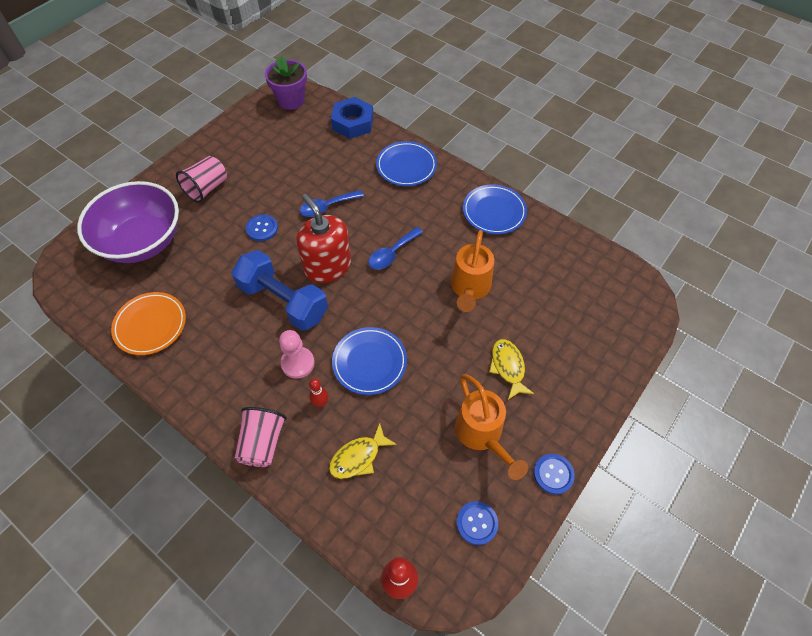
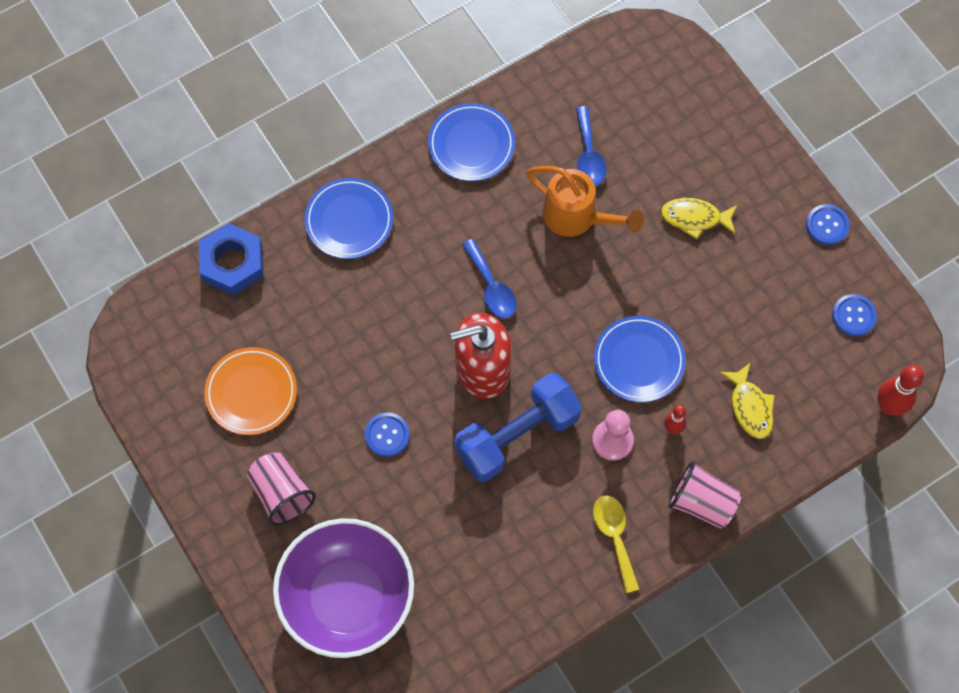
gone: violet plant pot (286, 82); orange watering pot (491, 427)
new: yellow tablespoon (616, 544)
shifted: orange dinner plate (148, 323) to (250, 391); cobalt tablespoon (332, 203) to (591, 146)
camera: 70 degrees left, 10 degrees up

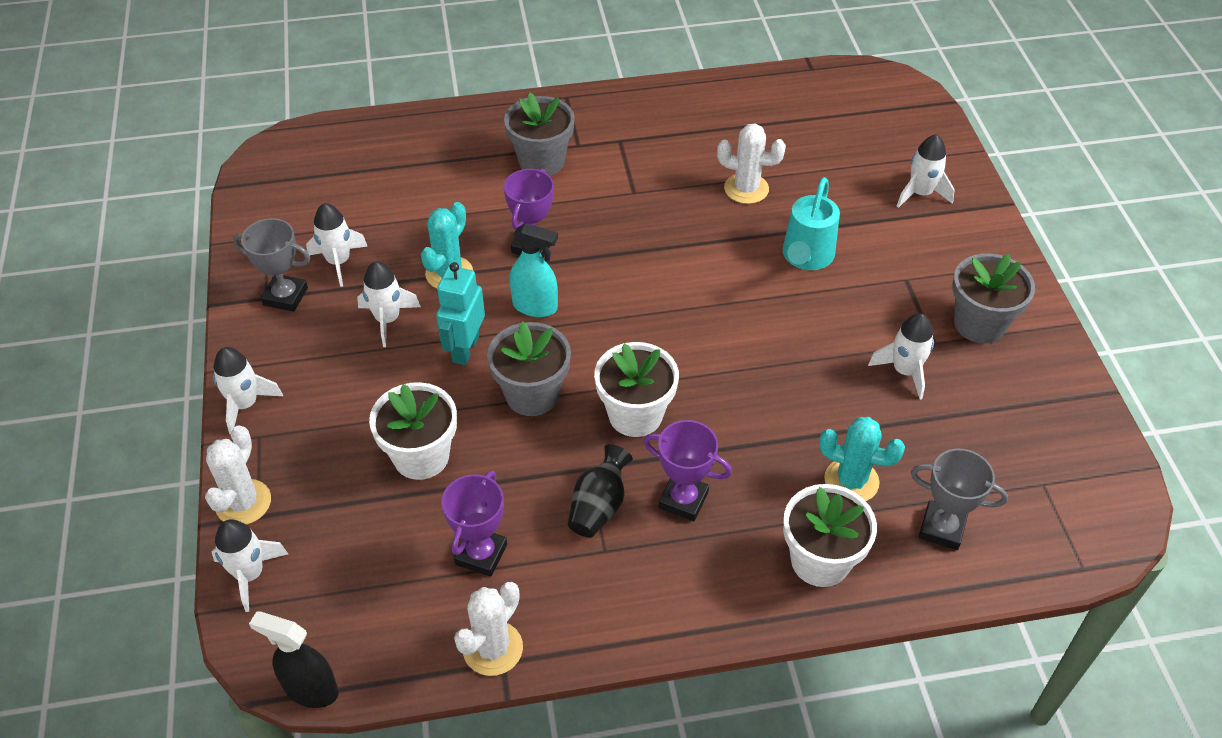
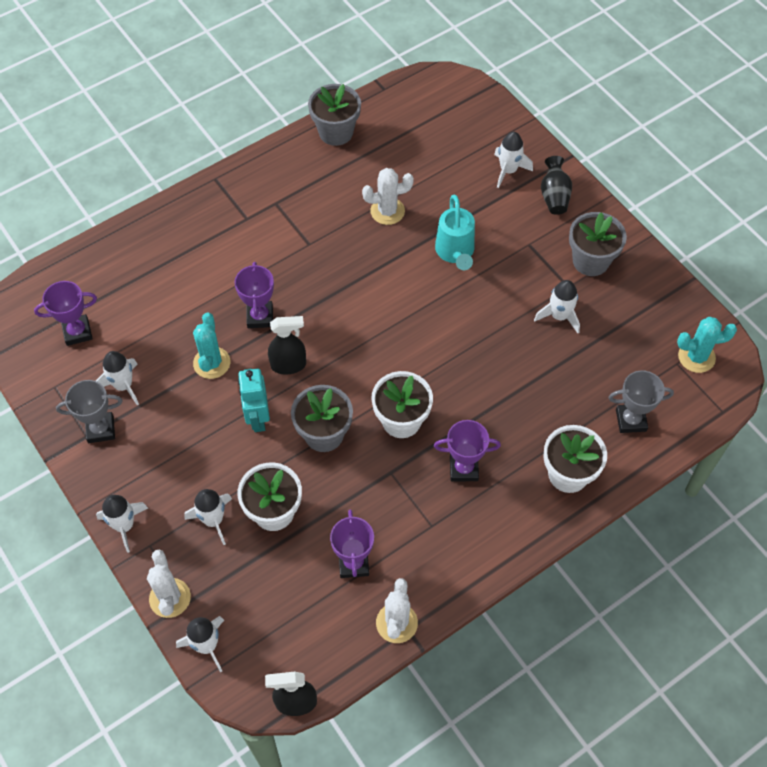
new: violet award cup (65, 313)
shifted: white toy rocket (389, 304) to (208, 517); gray plant pot (539, 134) to (334, 115); black vase (600, 491) to (556, 185); aqua saguaro cactus (862, 459) to (707, 345)
repainted: aqua sprayer (534, 270) to black sprayer (287, 345)
camera: 25 degrees left, 10 degrees up

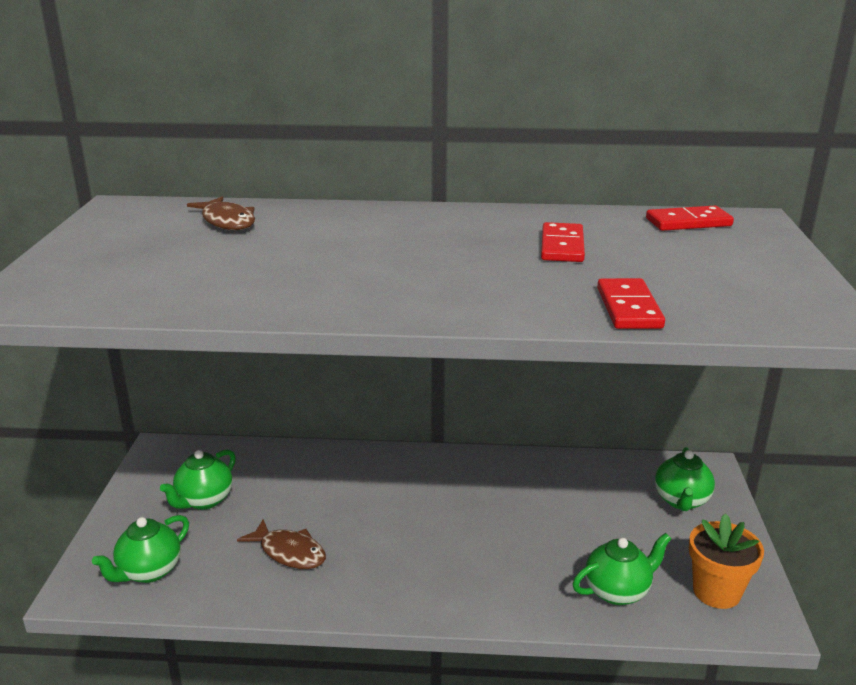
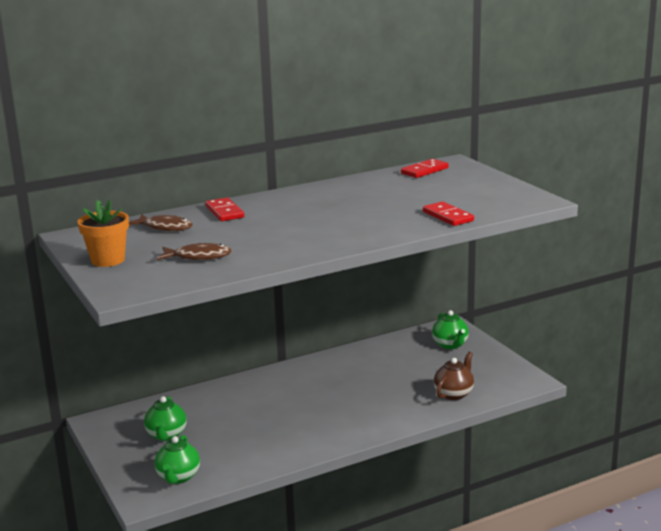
shifted: orange plant pot (726, 561) to (103, 233); russet toy fish (281, 544) to (194, 251); scarlet domino (563, 242) to (224, 209)
repainted: leaf-green tea pot (622, 569) to russet tea pot (454, 376)
camera: 30 degrees left, 5 degrees down

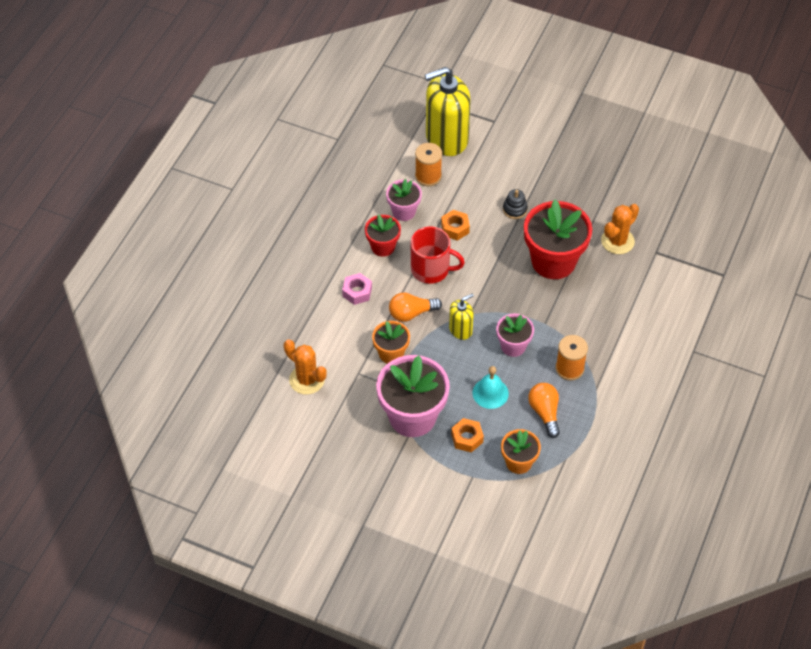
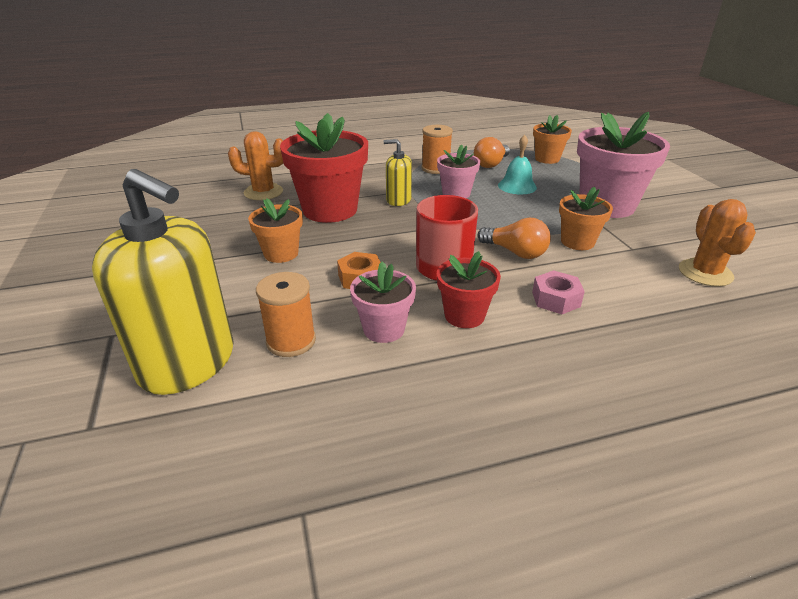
gone: orange hex nut (467, 435)
shifted: yellow soap pump (461, 317) to (398, 172)
swapped: black ring stacker (515, 204) to orange plant pot (275, 231)
camera: 130 degrees left, 20 degrees down

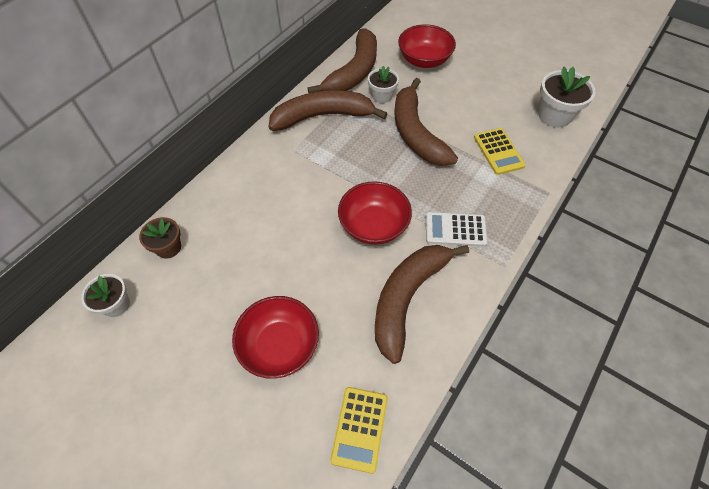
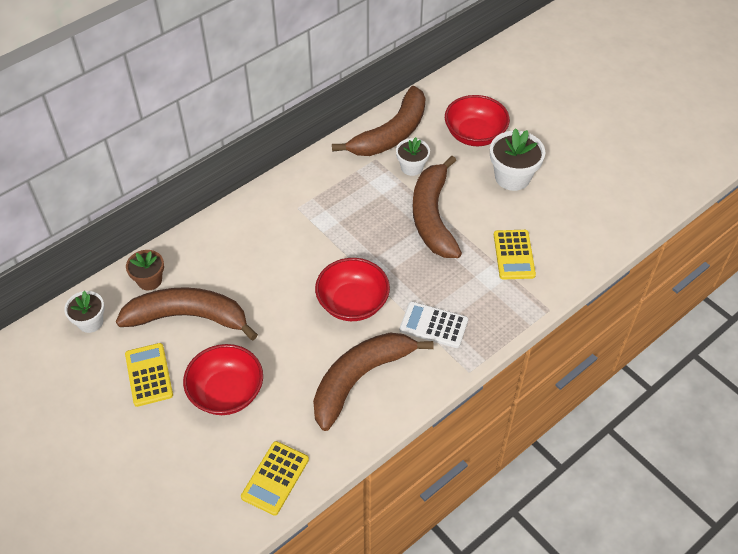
new: yellow calculator (149, 375)
shifted: russet banana fruit (328, 110) to (187, 313); white plant pot (567, 97) to (517, 159)
camera: 15 degrees right, 5 degrees down

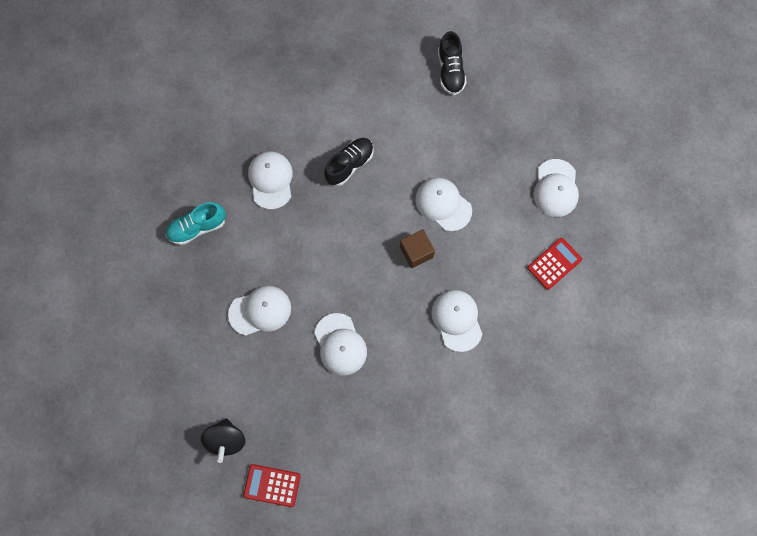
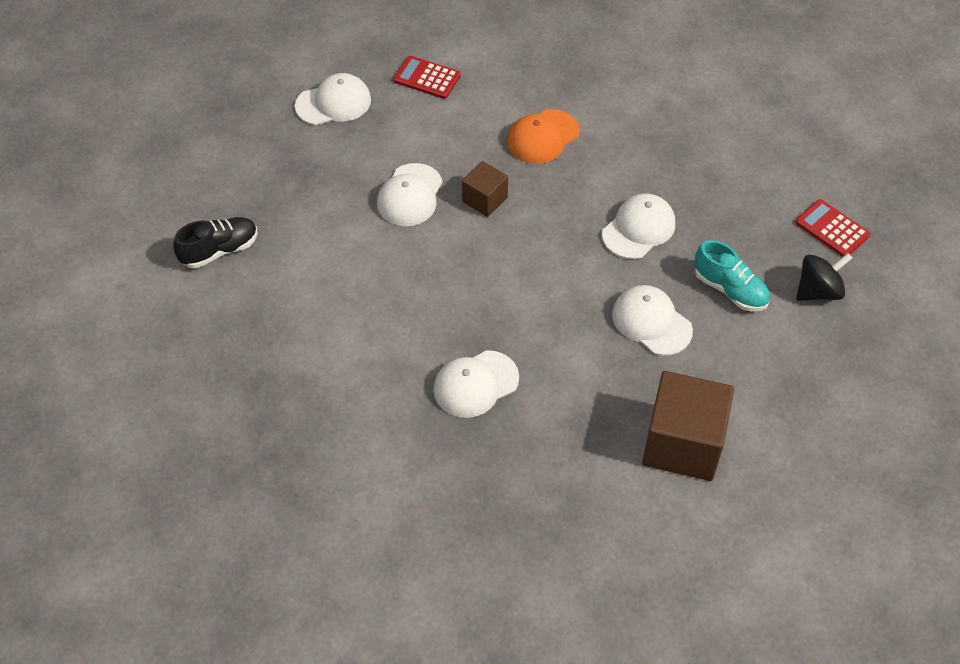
gone: black lace-up shoe (349, 162)
new: russet block (688, 426)
shifted: aqua lace-up shoe (196, 223) to (732, 275)
repainted: white baseball cap (456, 321) to orange baseball cap (543, 136)
rotated: scarlet calculator (272, 485) = (833, 228) 150 degrees clockwise
camera: 115 degrees left, 20 degrees down

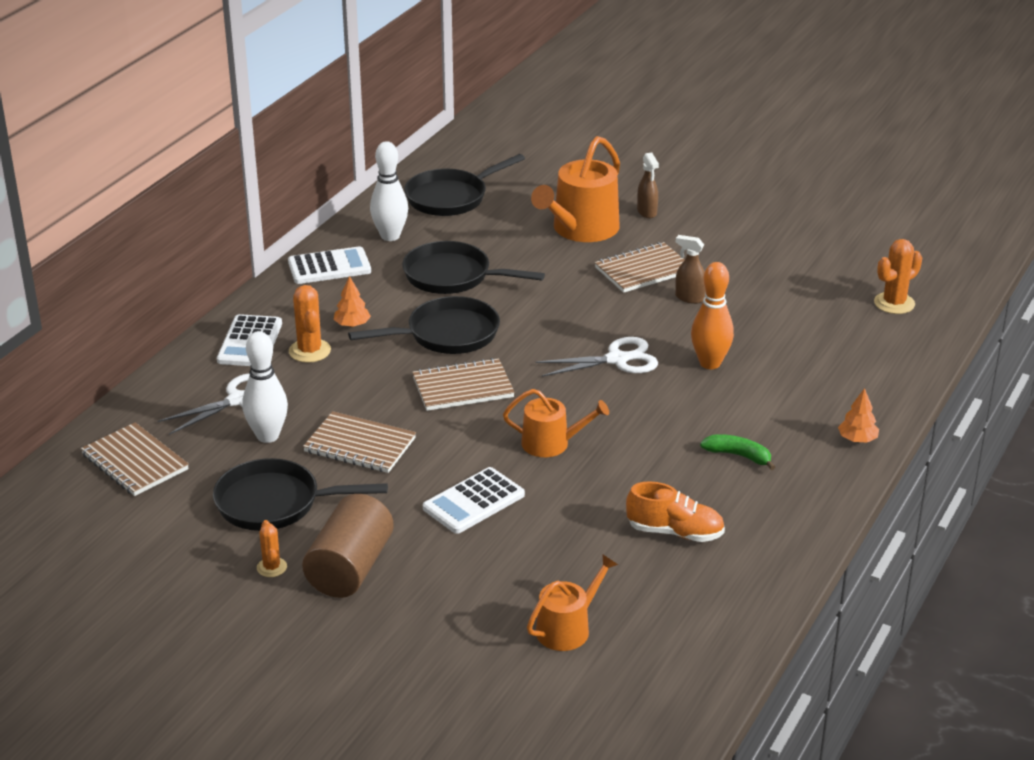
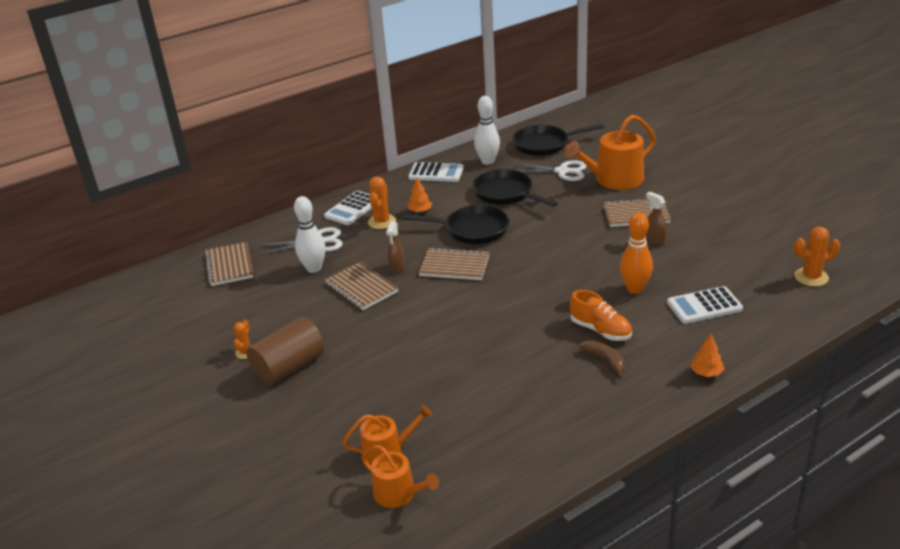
gone: black frying pan (300, 494)
shifted: orange watering pot (556, 423) to (400, 476); russet sprayer (648, 185) to (395, 247); white scissors (596, 357) to (550, 170); orange lace-up shoe (675, 511) to (601, 315); white calculator (474, 500) to (705, 305)
repainted: leaf-green banana fruit (737, 452) to russet banana fruit (602, 359)
camera: 30 degrees right, 0 degrees up

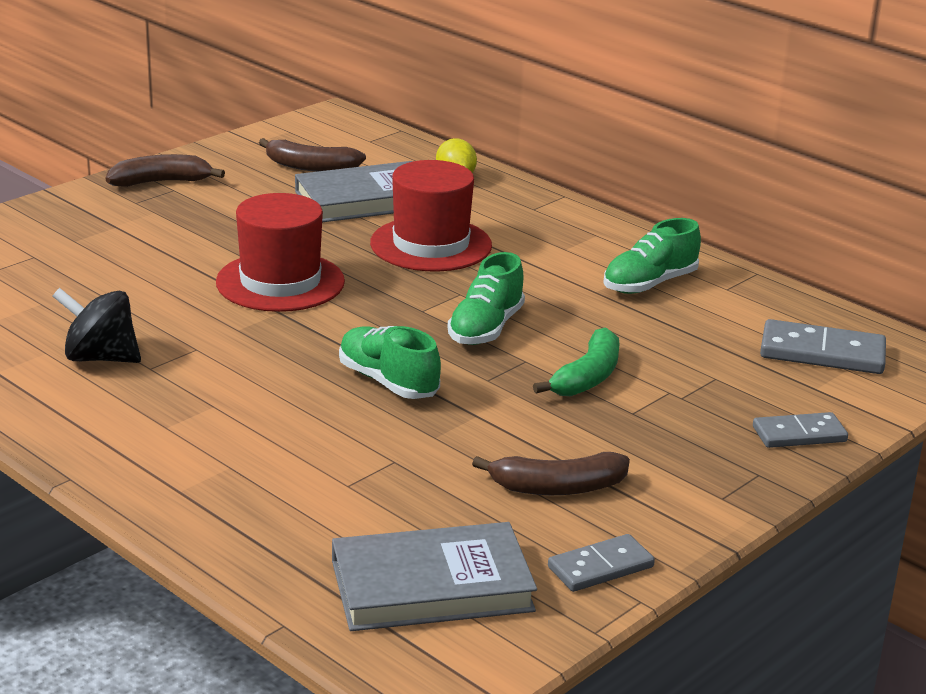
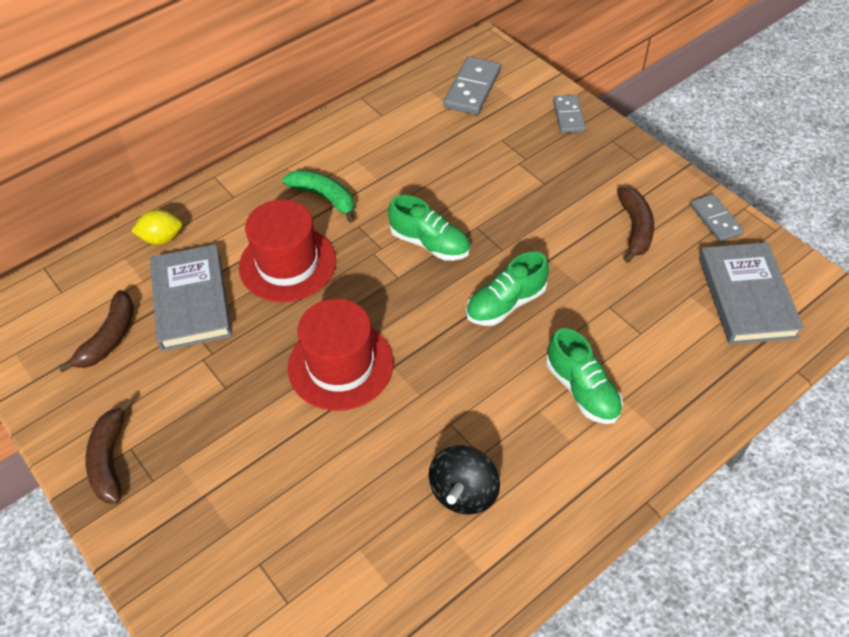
shifted: leaf-green banana fruit (576, 361) to (318, 196); leaf-green lace-up shoe (652, 256) to (584, 376)
camera: 80 degrees left, 25 degrees up

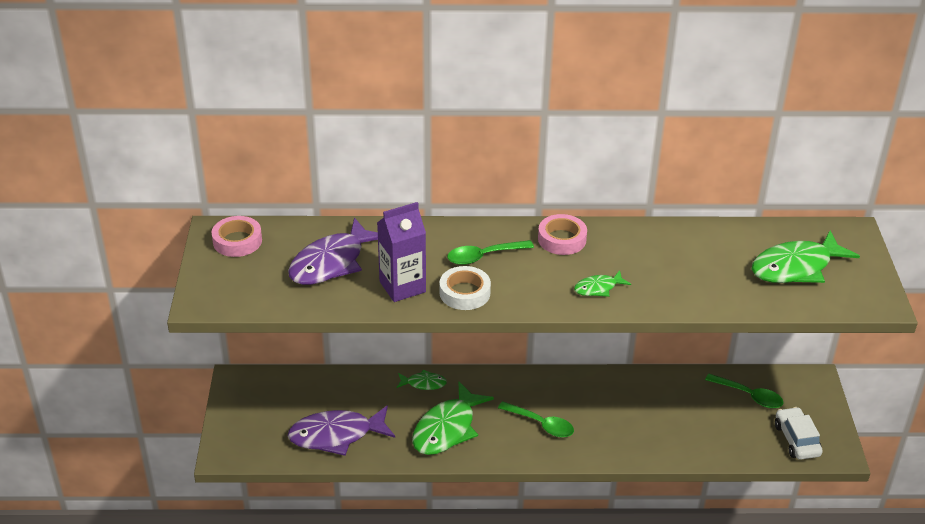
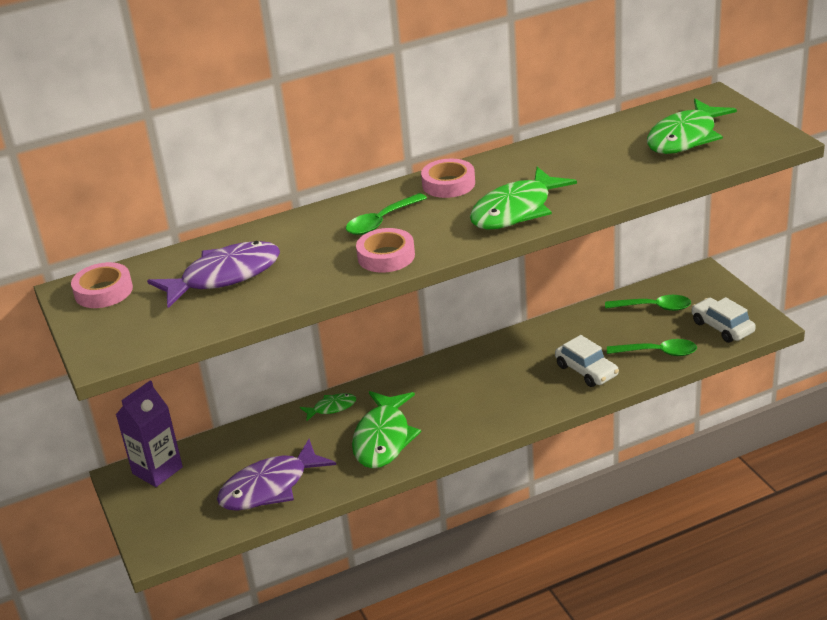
new: white car (587, 361)
shifted: violet carton (401, 252) to (149, 433); leaf-green tablespoon (536, 419) to (652, 347)
repainted: white roll of tape (465, 288) to rosy roll of tape (385, 250)
rotated: violet toy fish (333, 251) = (213, 274) 135 degrees counterclockwise
scaled: leaf-green toy fish (602, 283) = (523, 198) x2.02
camera: 20 degrees left, 5 degrees down

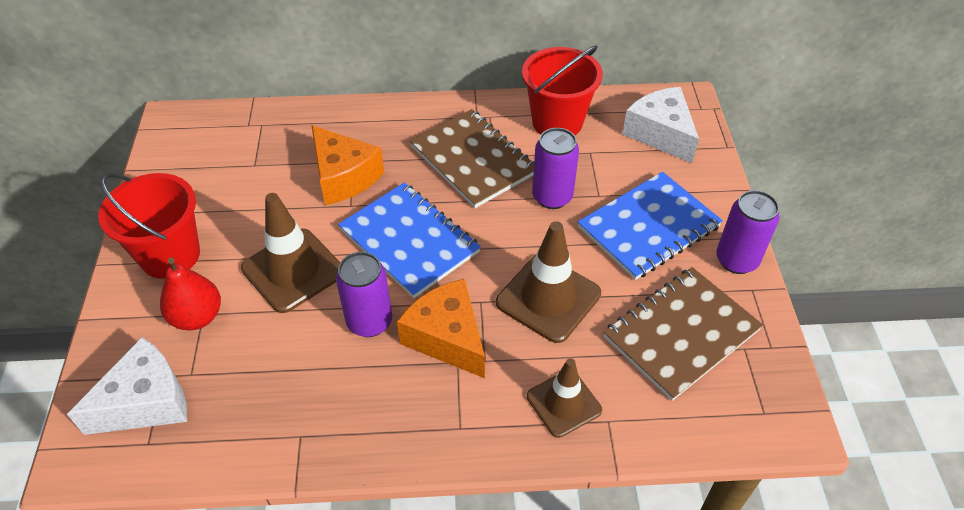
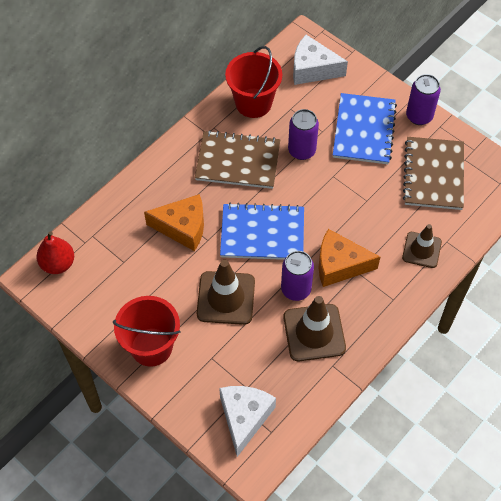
shifted: scarlet pear fruit (190, 294) to (55, 252); russet safety cone (548, 282) to (314, 328)
camera: 45 degrees left, 10 degrees up

